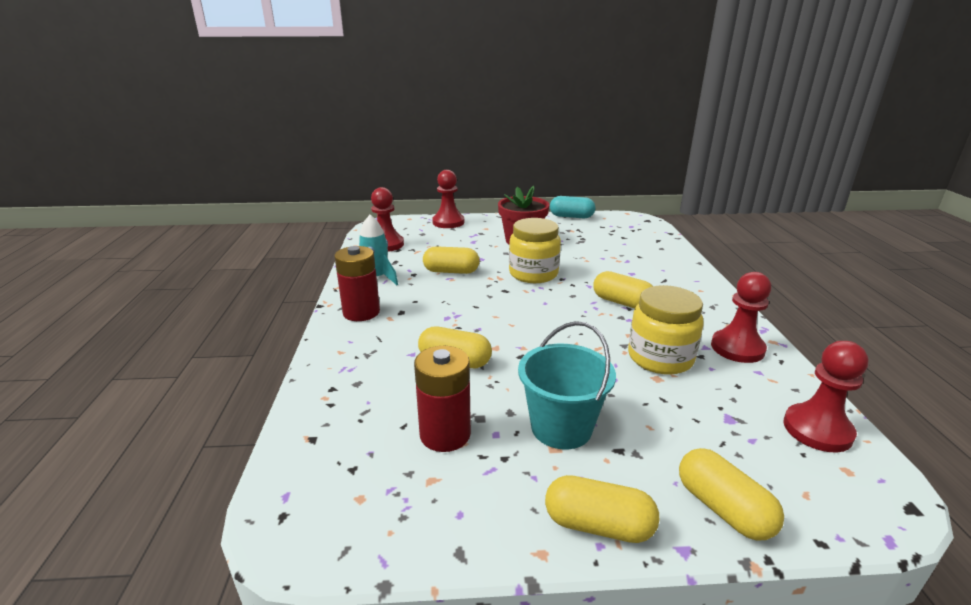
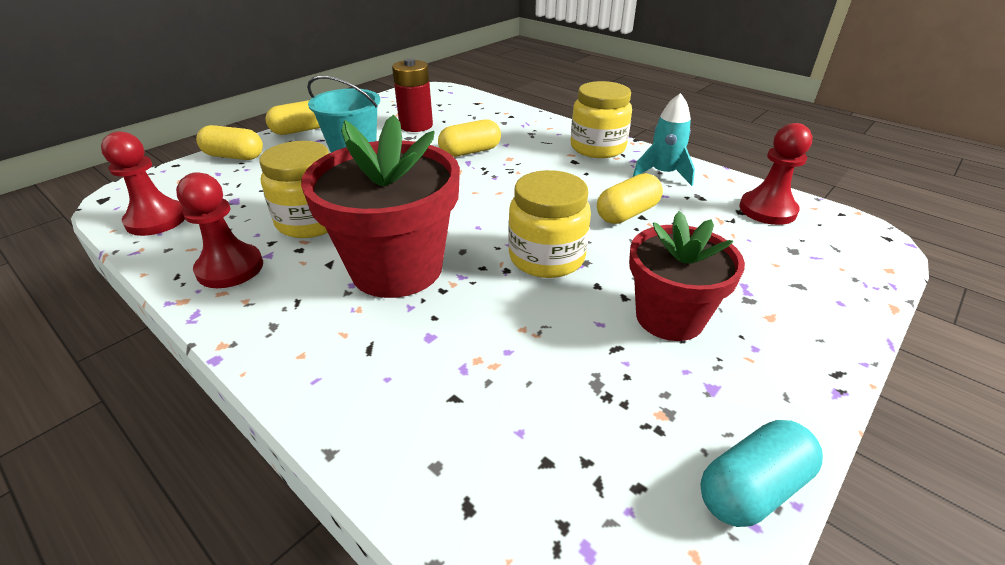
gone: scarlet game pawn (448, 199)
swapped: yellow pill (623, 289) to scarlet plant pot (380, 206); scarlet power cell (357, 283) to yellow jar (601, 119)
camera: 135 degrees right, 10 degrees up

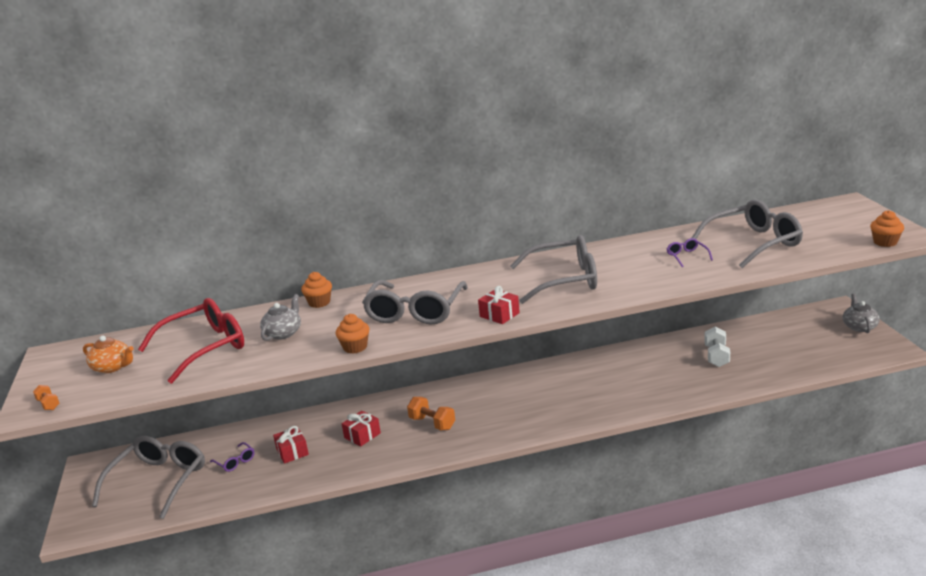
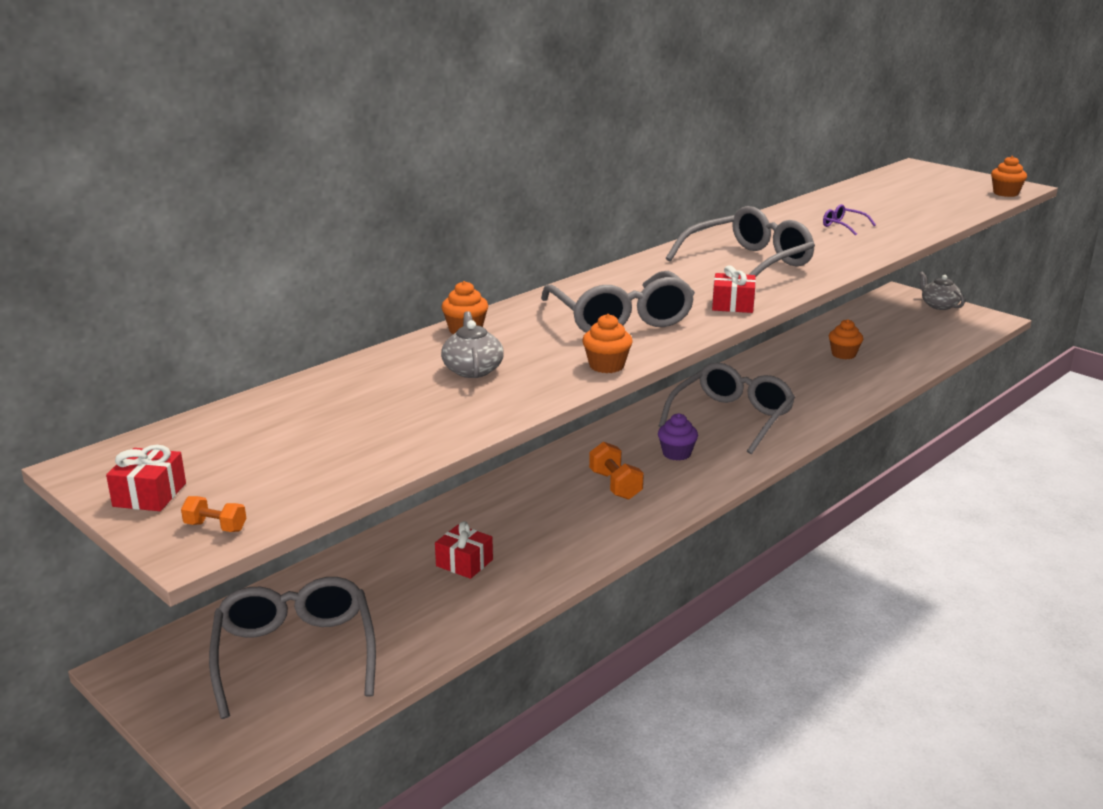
gone: orange tea pot (108, 354); scarlet glasses (191, 341); violet glasses (232, 457)
new: violet fairy cake (678, 437)
shifted: scarlet gift (361, 428) to (146, 478); gray glasses (747, 233) to (727, 408)
swapped: white dumbbell (717, 347) to orange fairy cake (846, 339)
rotated: orange dumbbell (431, 413) = (616, 471) 60 degrees clockwise
camera: 35 degrees left, 0 degrees up

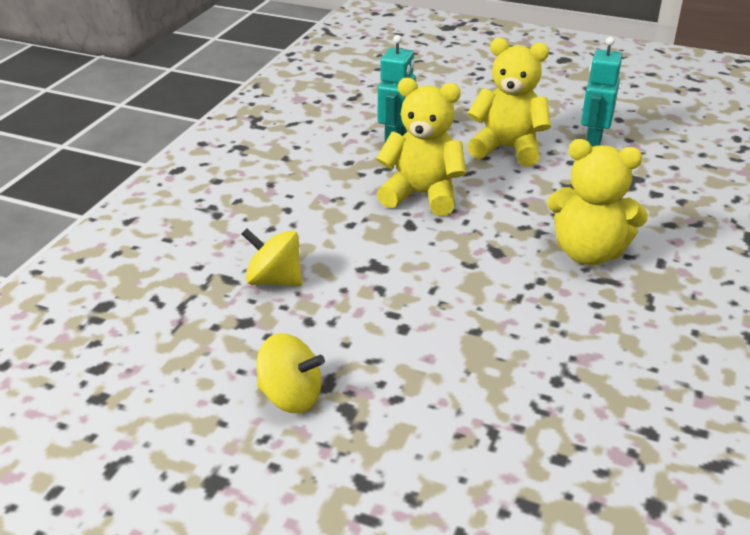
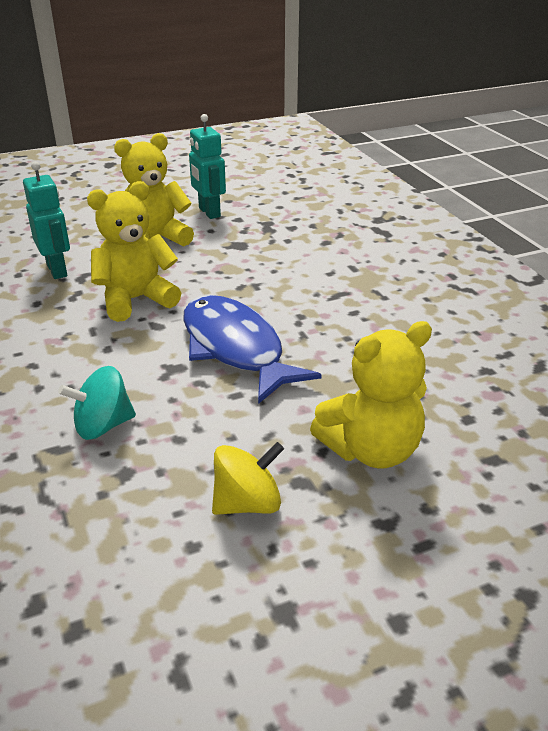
new: cobalt toy fish (252, 349)
shifted: yellow stuffed bear (597, 202) to (371, 394)
repainted: yellow spinning top (272, 257) to aqua spinning top (97, 403)
camera: 45 degrees left, 0 degrees up

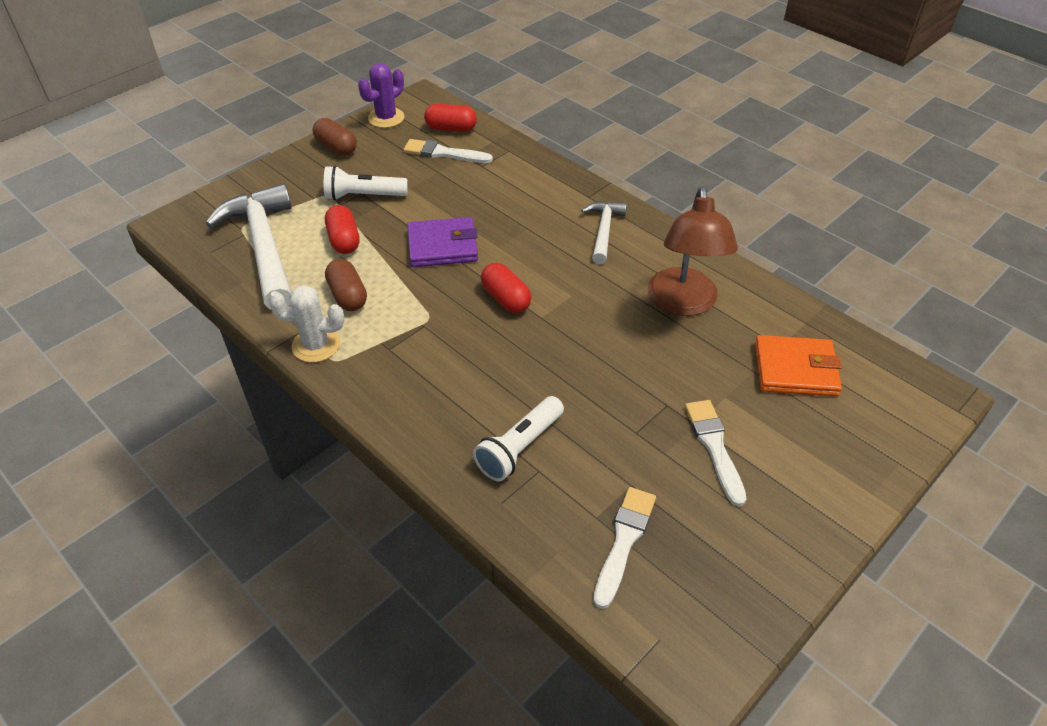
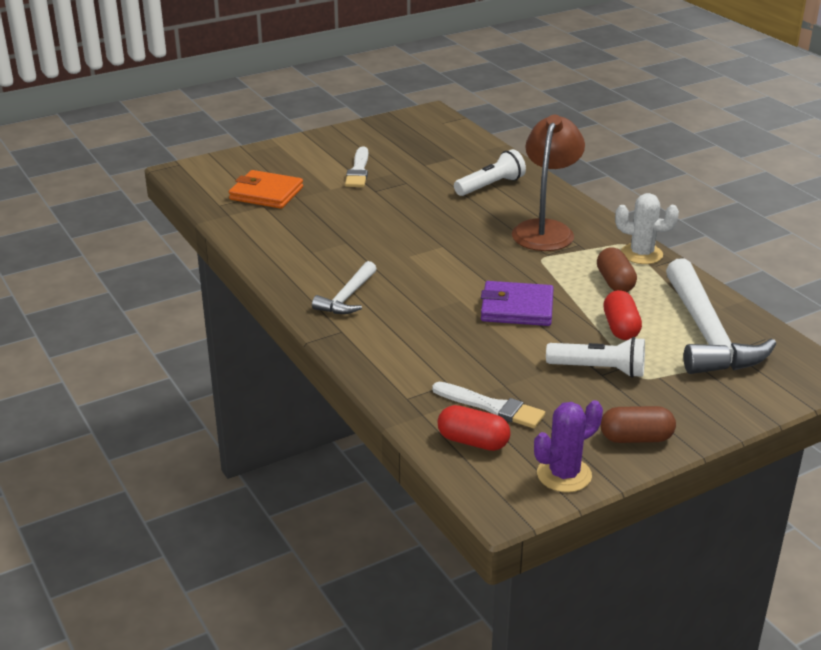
gone: scarlet pill (506, 288); white paint brush (624, 548)
shifted: russet lamp (693, 251) to (548, 183)
rotated: russet pill (335, 137) = (638, 424) 60 degrees counterclockwise
camera: 165 degrees left, 15 degrees down

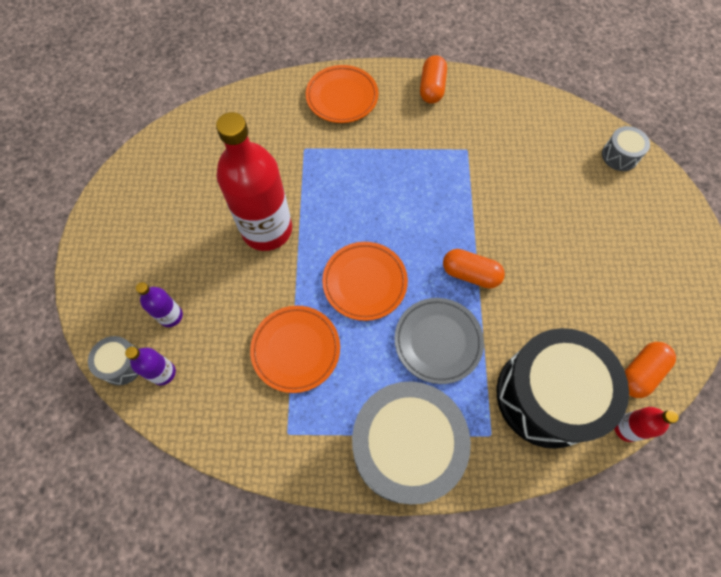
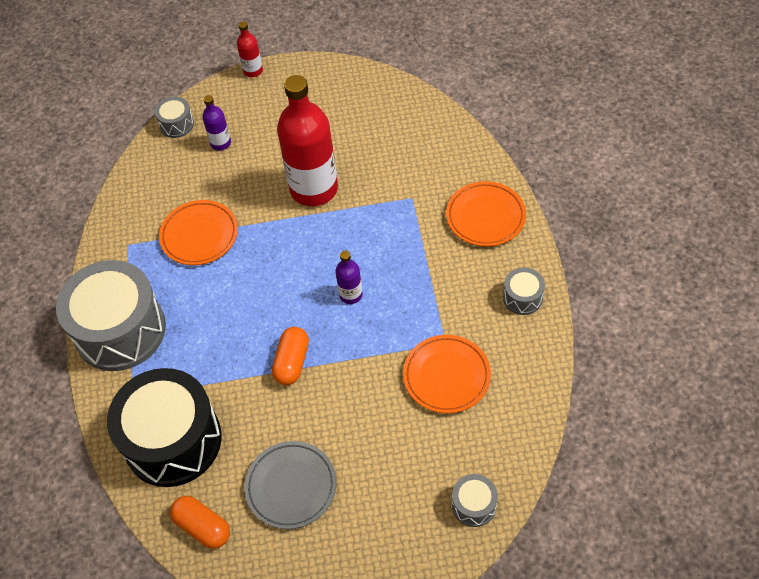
shifted: scarlet drink bottle (646, 424) to (250, 49); gray dinner plate (439, 341) to (290, 485); violet drink bottle (150, 365) to (349, 277); orange dinner plate (365, 281) to (447, 374)
swapped: orange pill (433, 79) to gray toy drum (524, 291)
camera: 85 degrees right, 10 degrees down

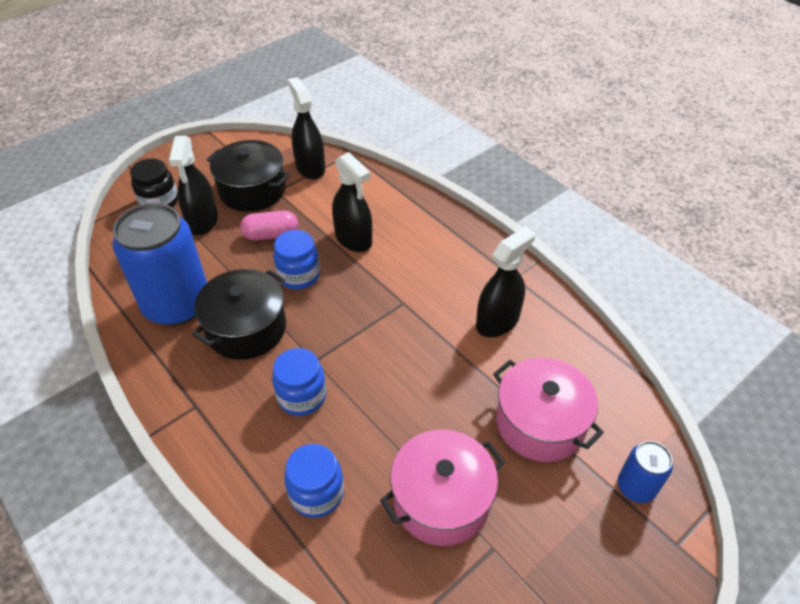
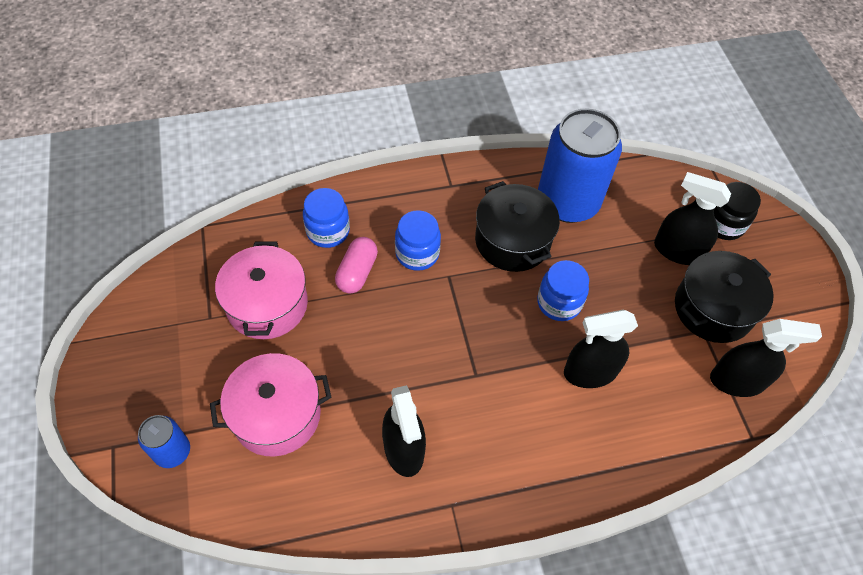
shifted: rosy pill (269, 225) to (356, 265)
camera: 115 degrees right, 10 degrees up

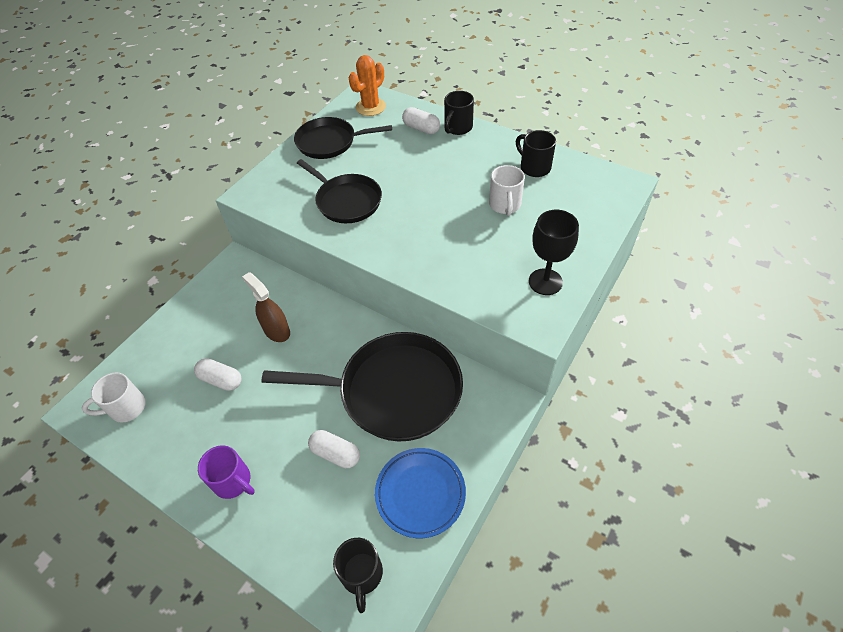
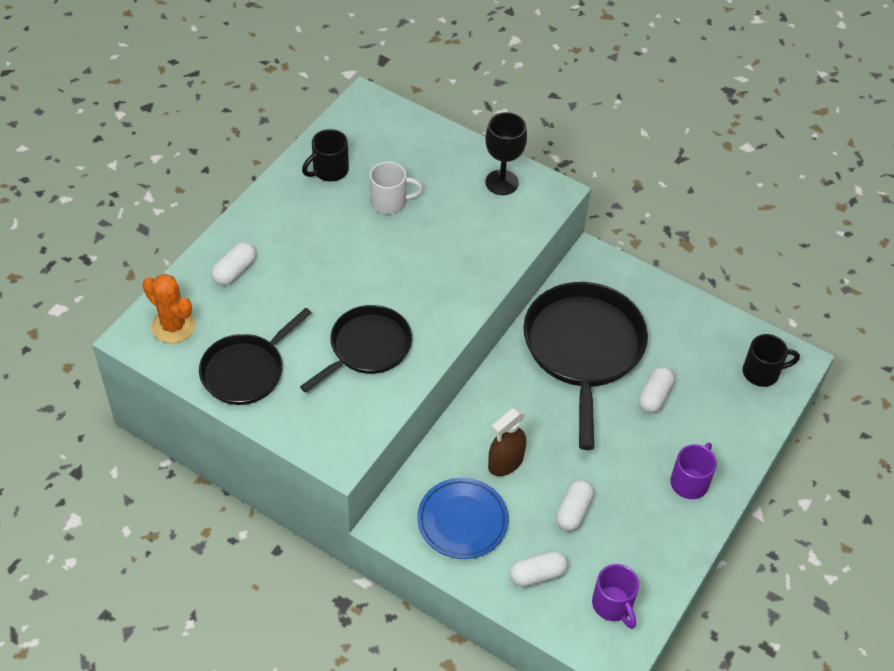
gone: black mug (459, 113)
new: white pill (538, 569)
shifted: cobalt dinner plate (420, 493) to (463, 518)
repainted: white mug (114, 398) to violet mug (615, 596)
rotated: black frying pan (343, 138) = (255, 356) 45 degrees clockwise
camera: 95 degrees left, 0 degrees up

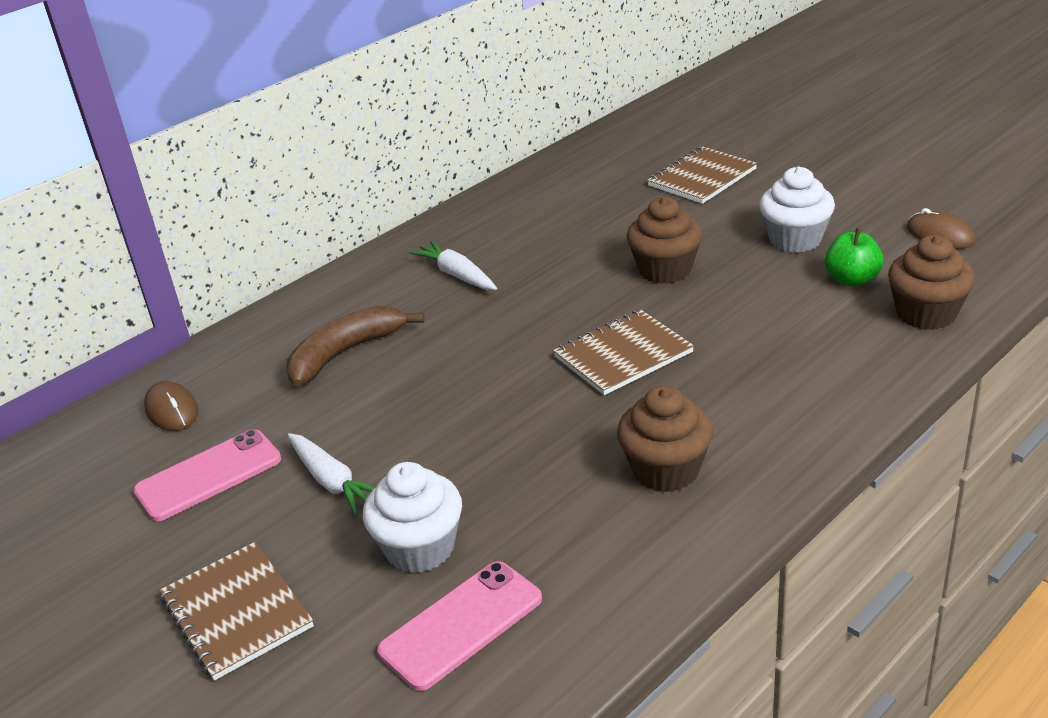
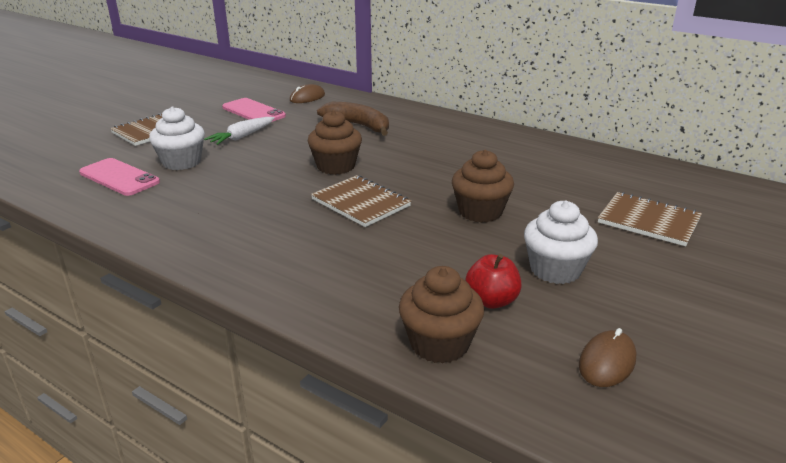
gone: white carrot (453, 265)
shifted: russet fairy cake (665, 438) to (335, 142)
repainted: leaf-green toy apple (854, 257) to scarlet toy apple (493, 281)
camera: 75 degrees right, 5 degrees down

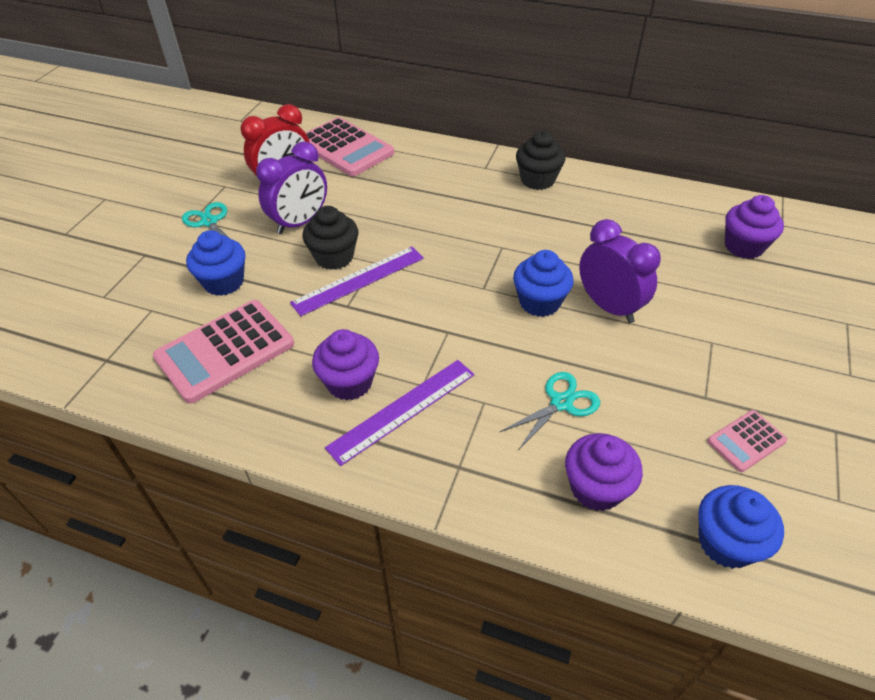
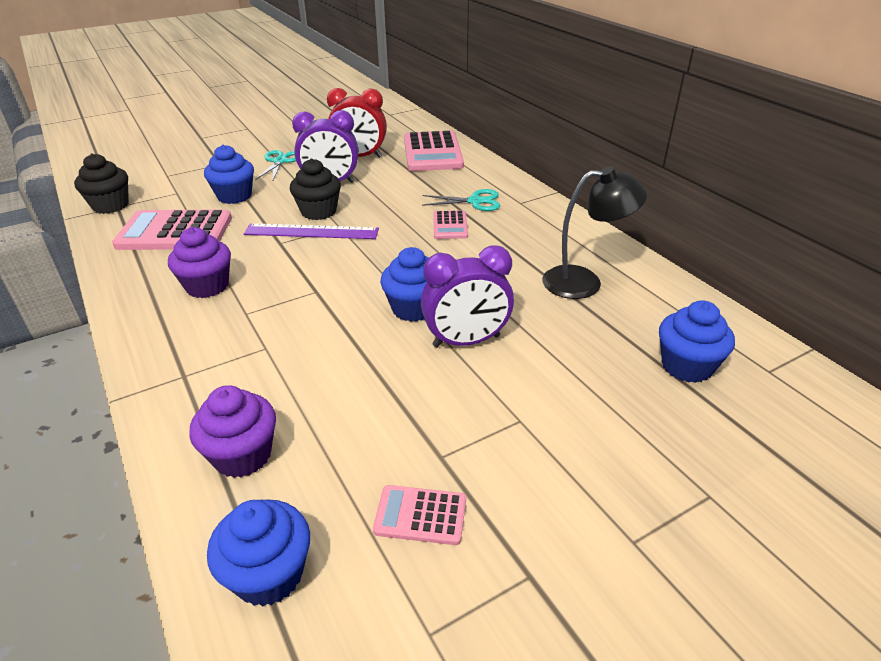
gone: violet straightedge (400, 413)
new: rosy calculator (450, 224); black lamp (594, 232)
shifted: black fairy cake (540, 160) to (101, 183); aqua scissors (550, 410) to (461, 200)
repainted: violet fairy cake (754, 227) to cobalt fairy cake (697, 341)
rotated: violet bedside clock (620, 271) = (467, 296) 75 degrees clockwise
camera: 40 degrees right, 10 degrees down

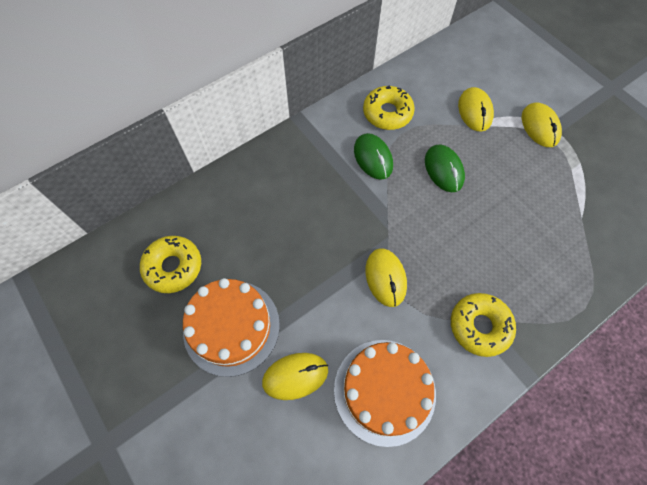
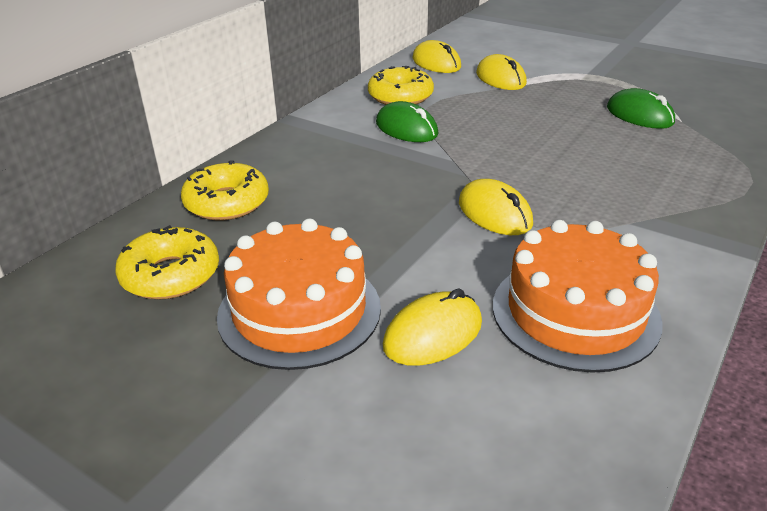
shifted: yellow glazed donut (483, 325) to (225, 190); yellow computer mouse (542, 124) to (437, 56); leaf-green computer mouse (445, 168) to (641, 108)
camera: 20 degrees left, 30 degrees down

